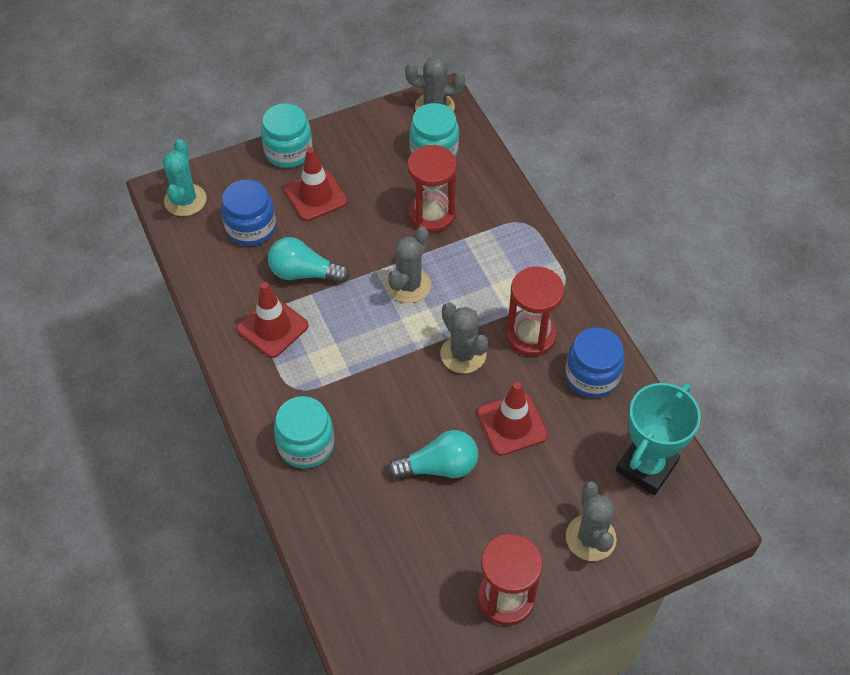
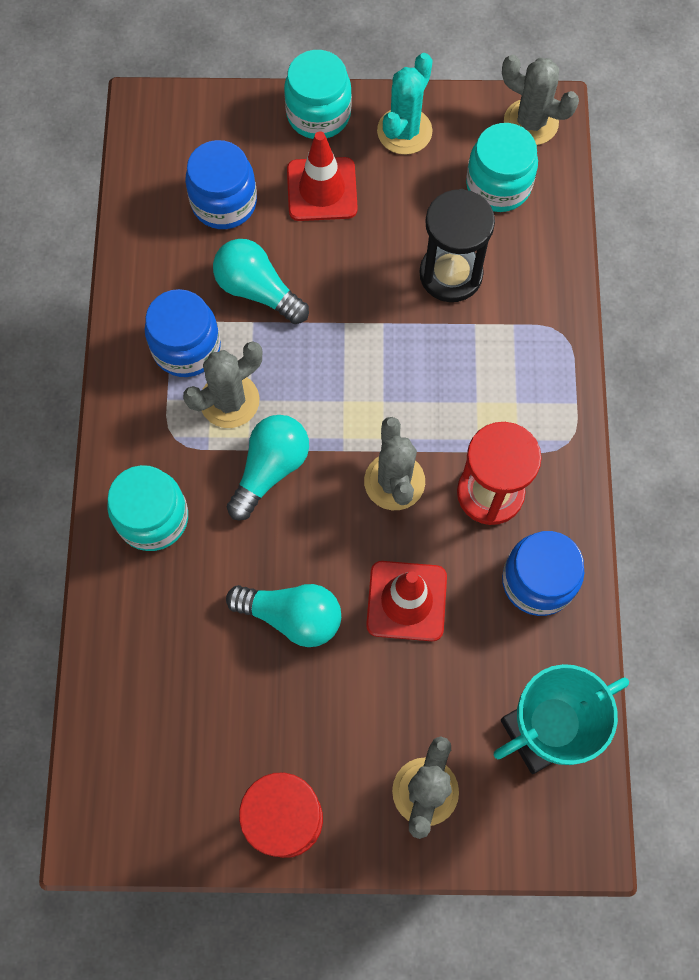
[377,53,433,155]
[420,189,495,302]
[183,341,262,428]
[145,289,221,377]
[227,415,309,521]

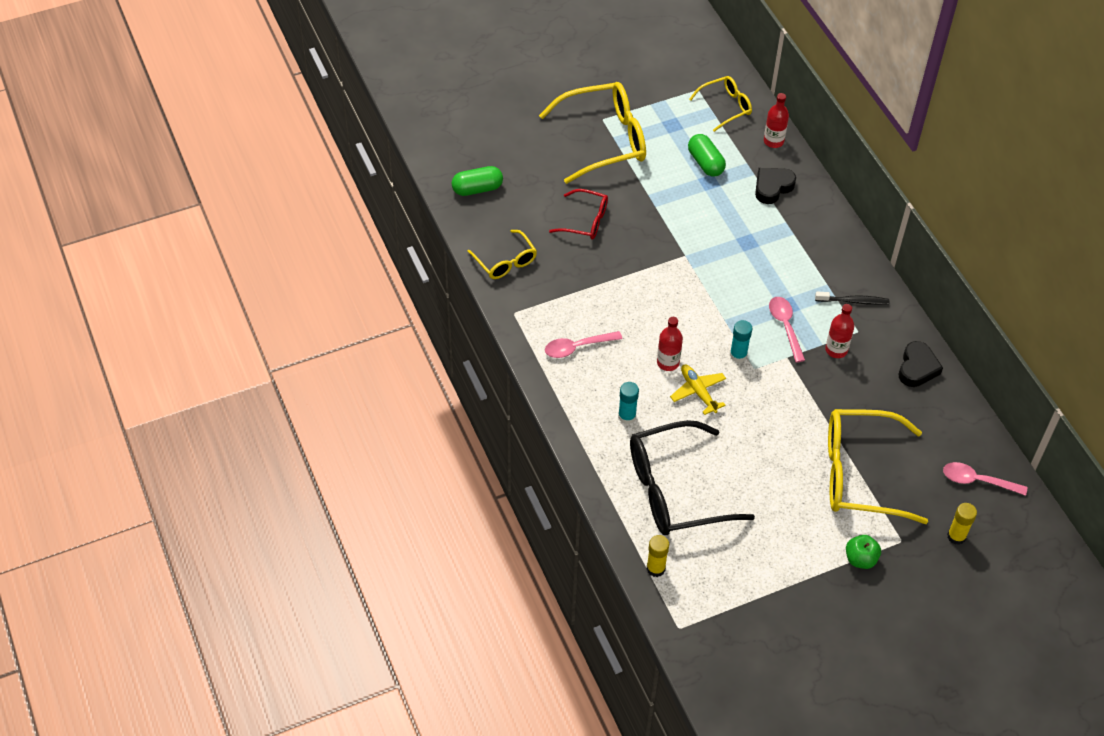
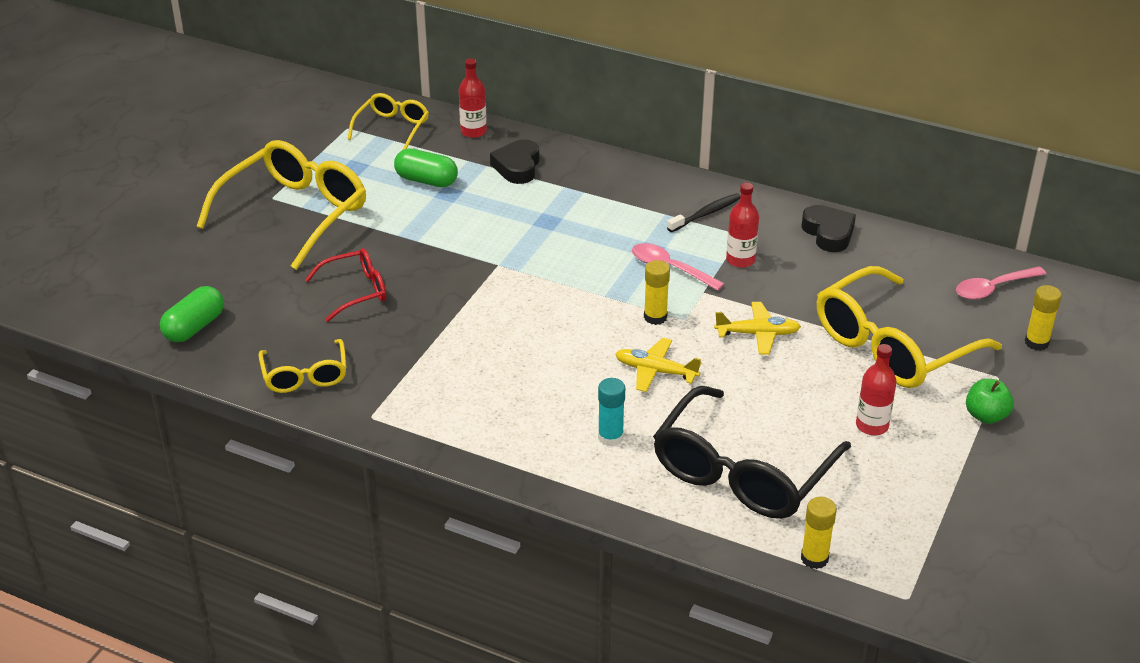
[259,339,347,393]
[856,344,897,435]
[644,260,670,325]
[545,331,622,358] (first image)
[714,302,801,355]

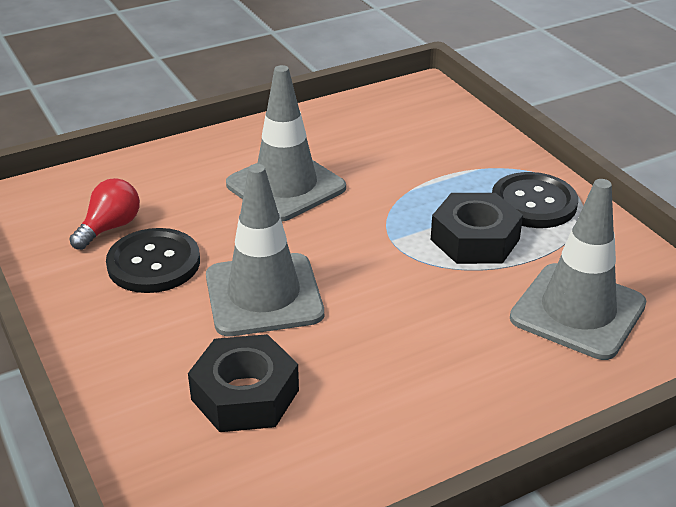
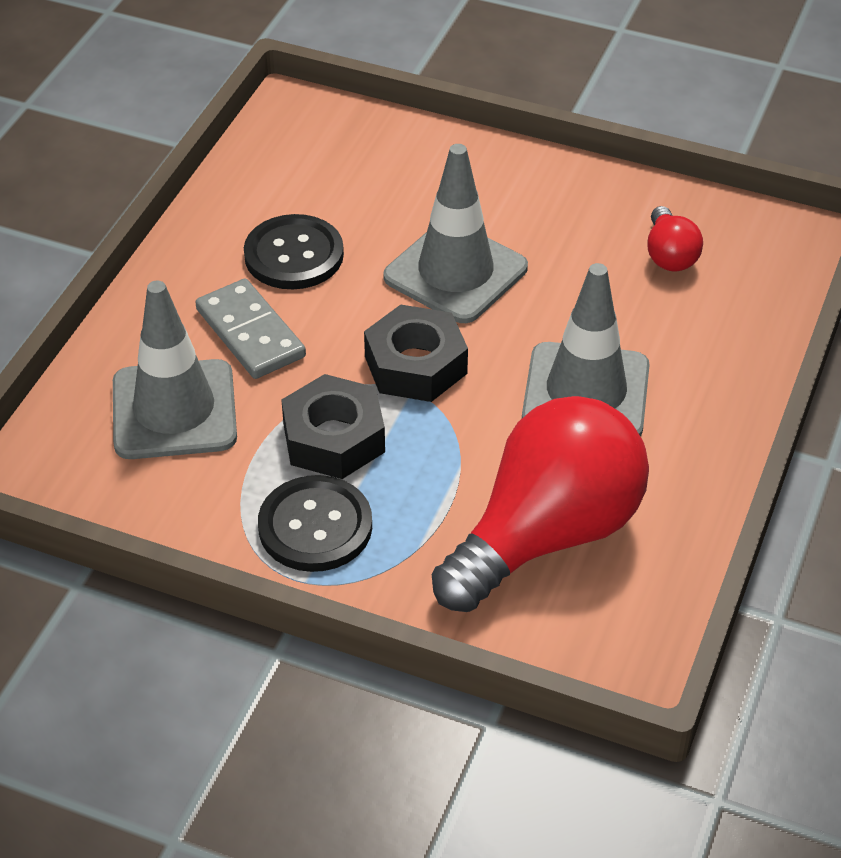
[244,214,344,289]
[364,304,468,402]
[195,279,306,379]
[432,396,649,612]

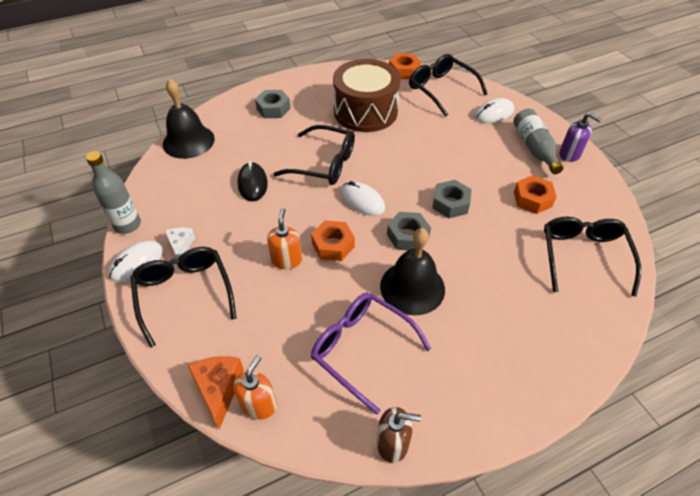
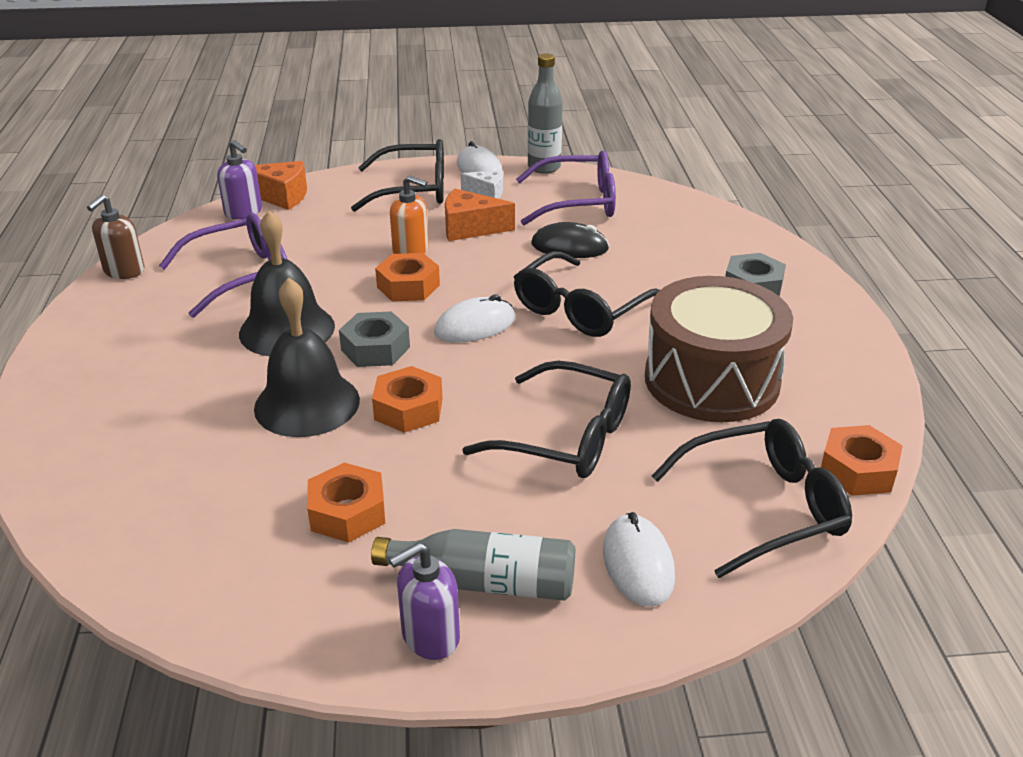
[254,277,360,437]
[372,366,443,433]
[462,361,631,478]
[217,140,262,220]
[516,151,616,225]
[445,189,515,241]

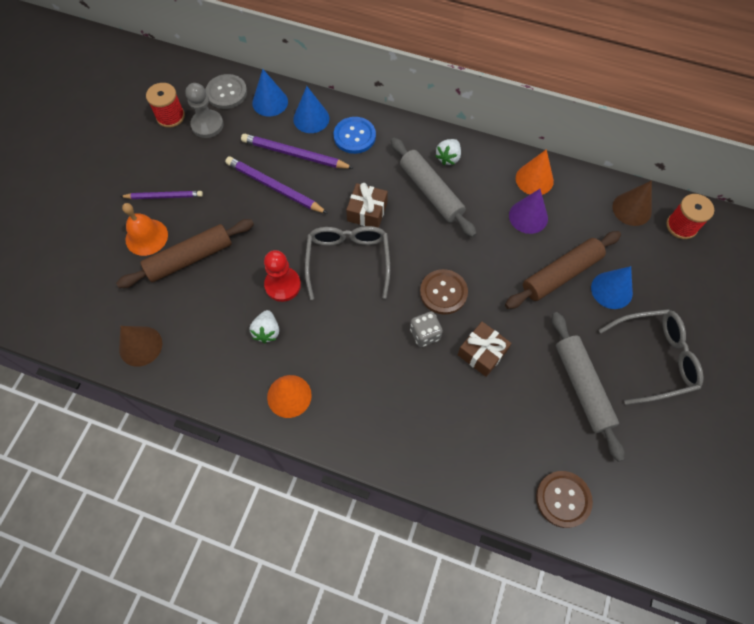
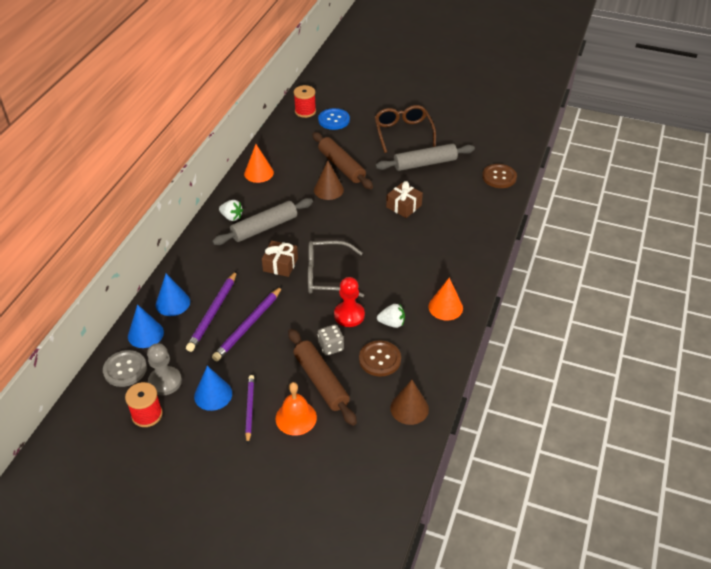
[318,108,350,130]
[314,161,344,200]
[509,189,548,234] (first image)
[194,366,232,411]
[359,340,401,377]
[375,105,436,153]
[318,324,344,356]

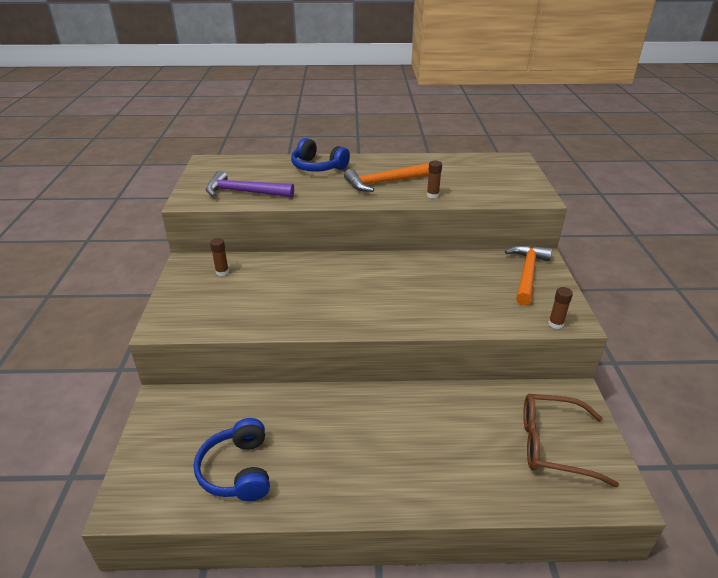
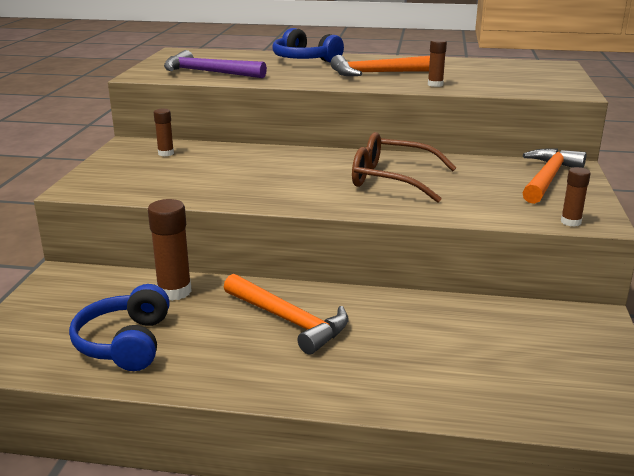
[352,132,456,203]
[148,199,192,301]
[224,274,348,355]

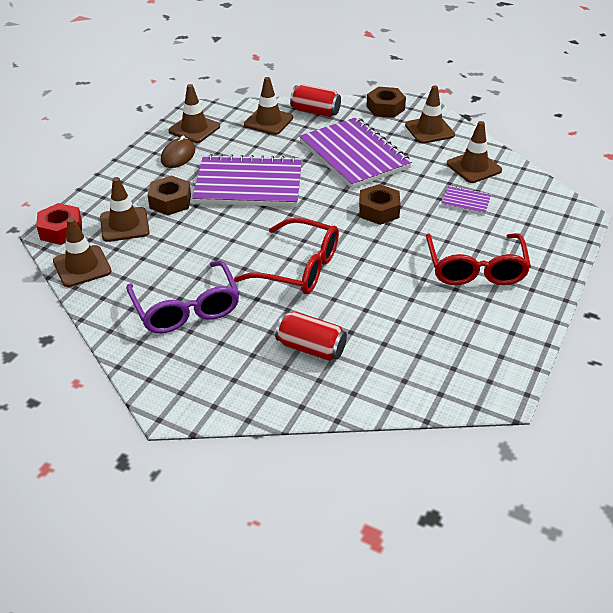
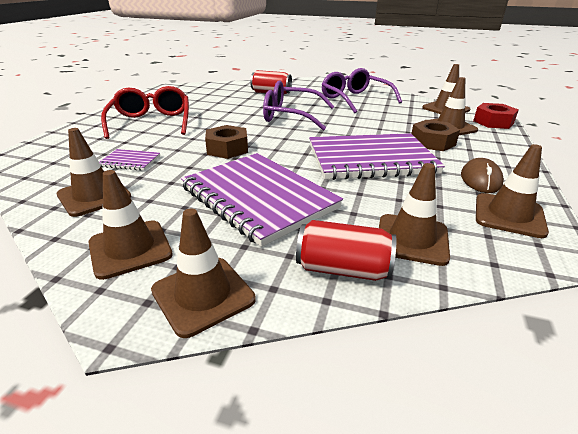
[151,209,256,338]
[263,80,334,131]

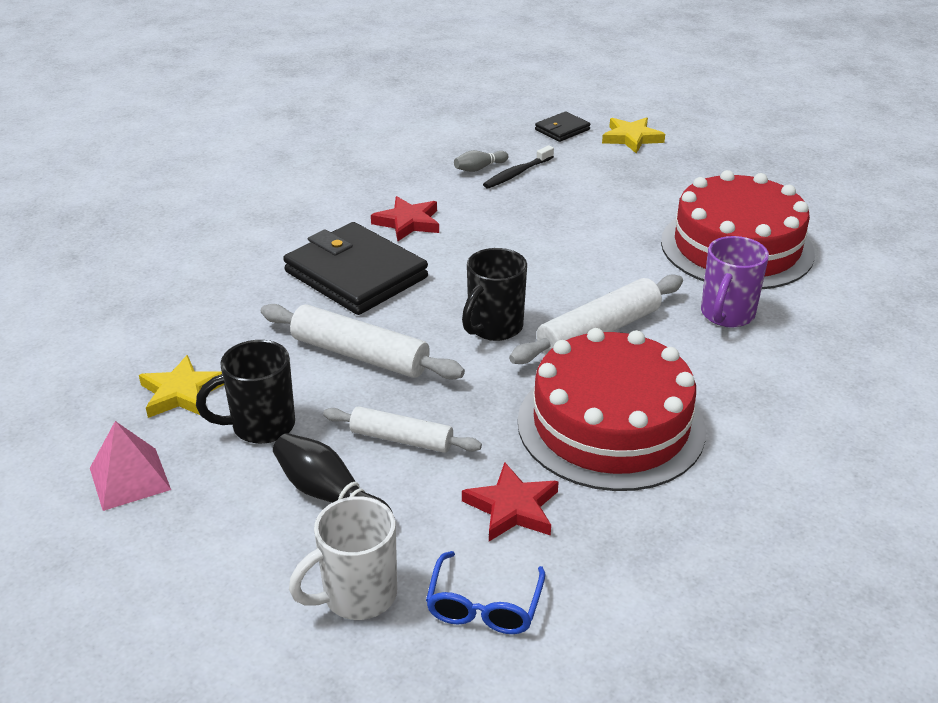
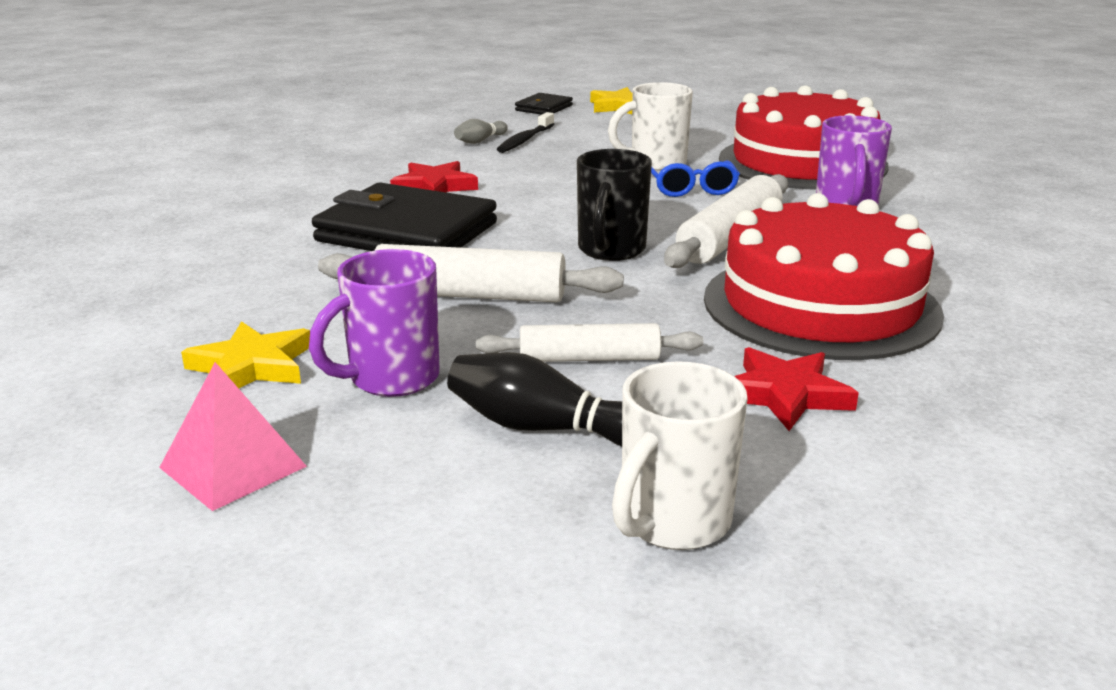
[309,249,440,397]
[651,160,740,197]
[608,82,693,172]

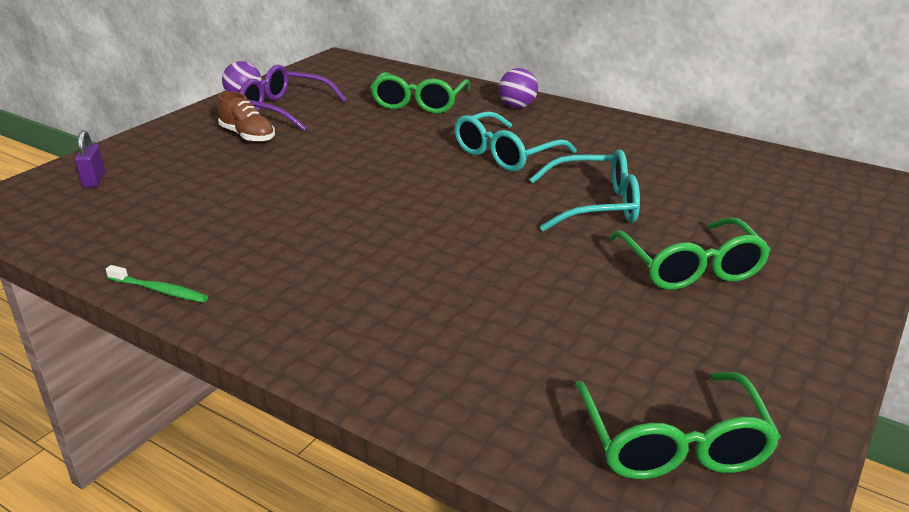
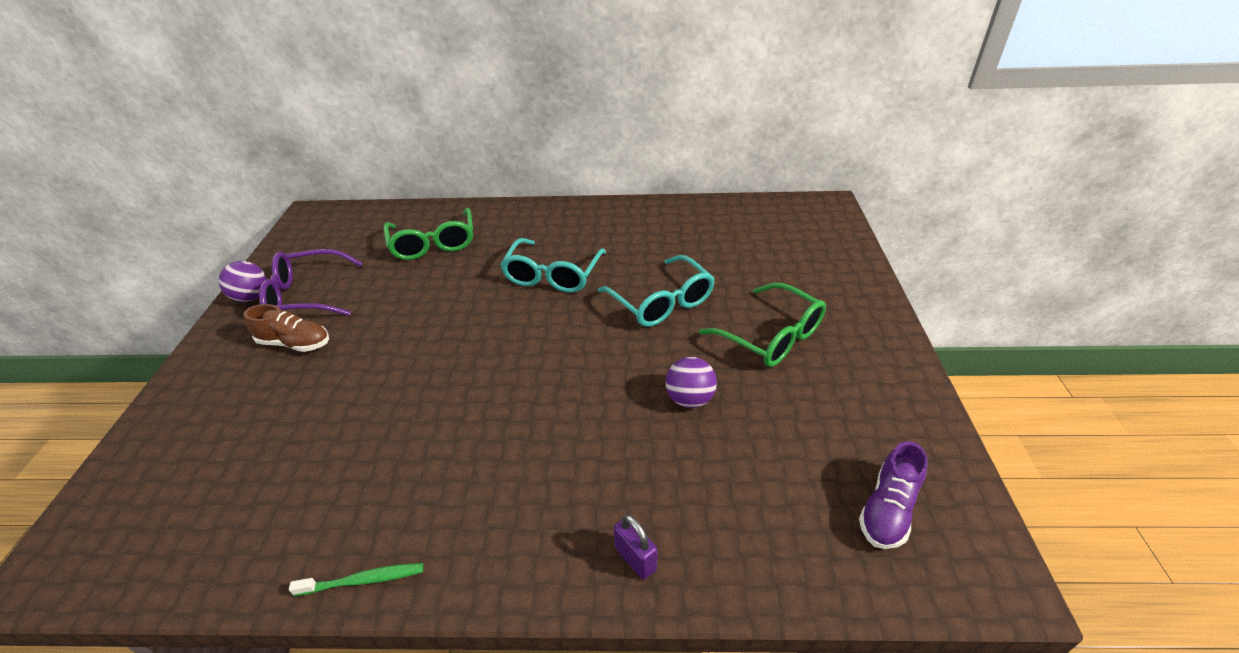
[665,357,717,408]
[614,515,658,580]
[598,255,715,327]
[859,441,928,549]

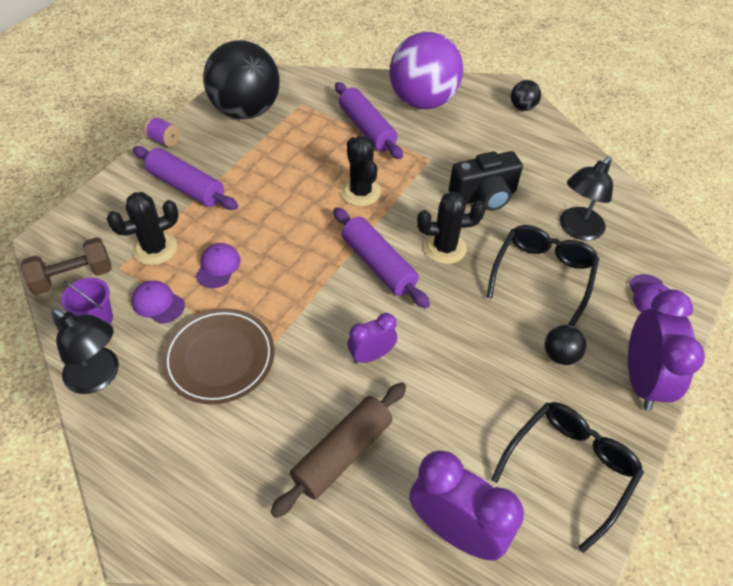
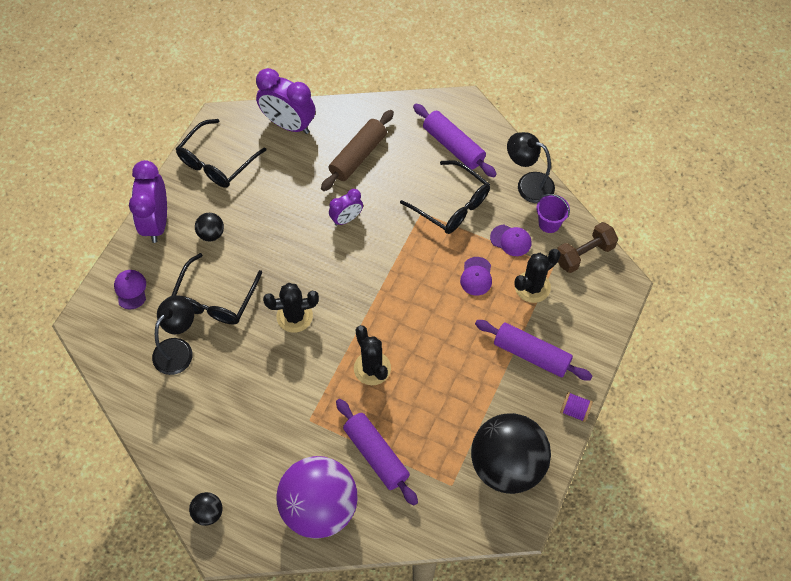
[449,151,523,211] (first image)
[413,104,497,177]
[400,160,490,234]

